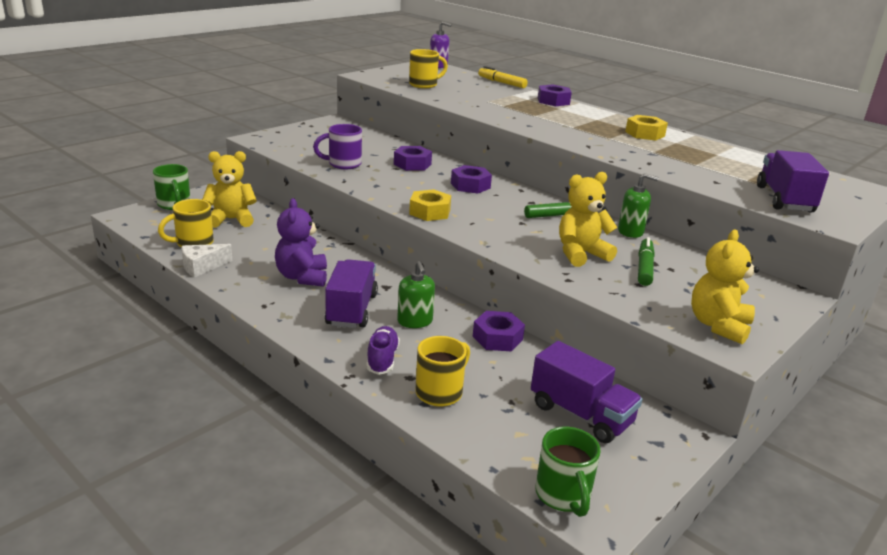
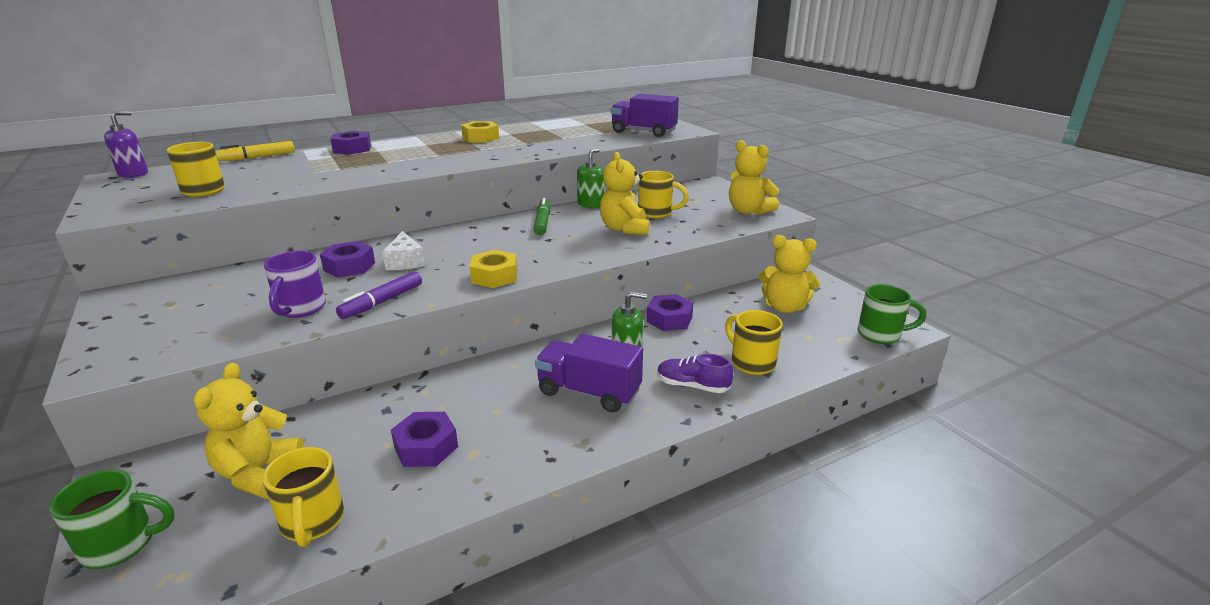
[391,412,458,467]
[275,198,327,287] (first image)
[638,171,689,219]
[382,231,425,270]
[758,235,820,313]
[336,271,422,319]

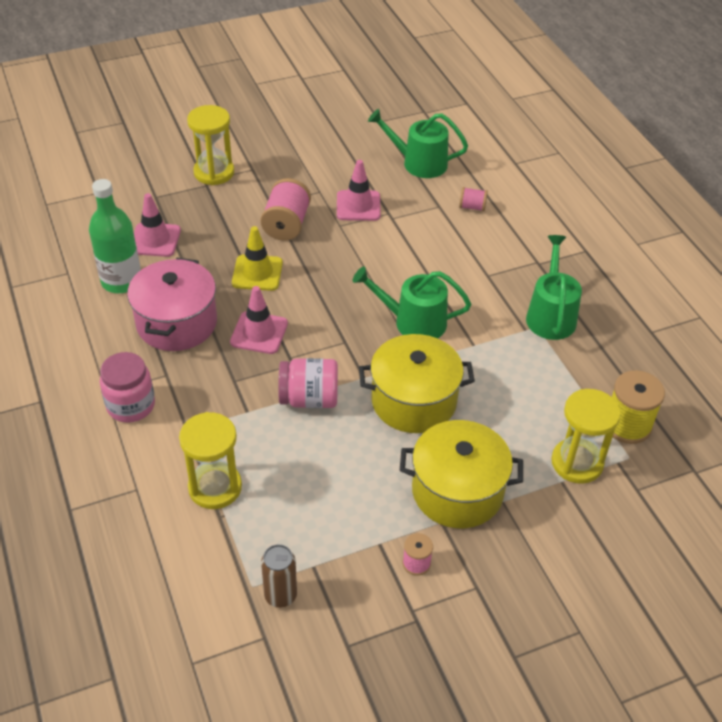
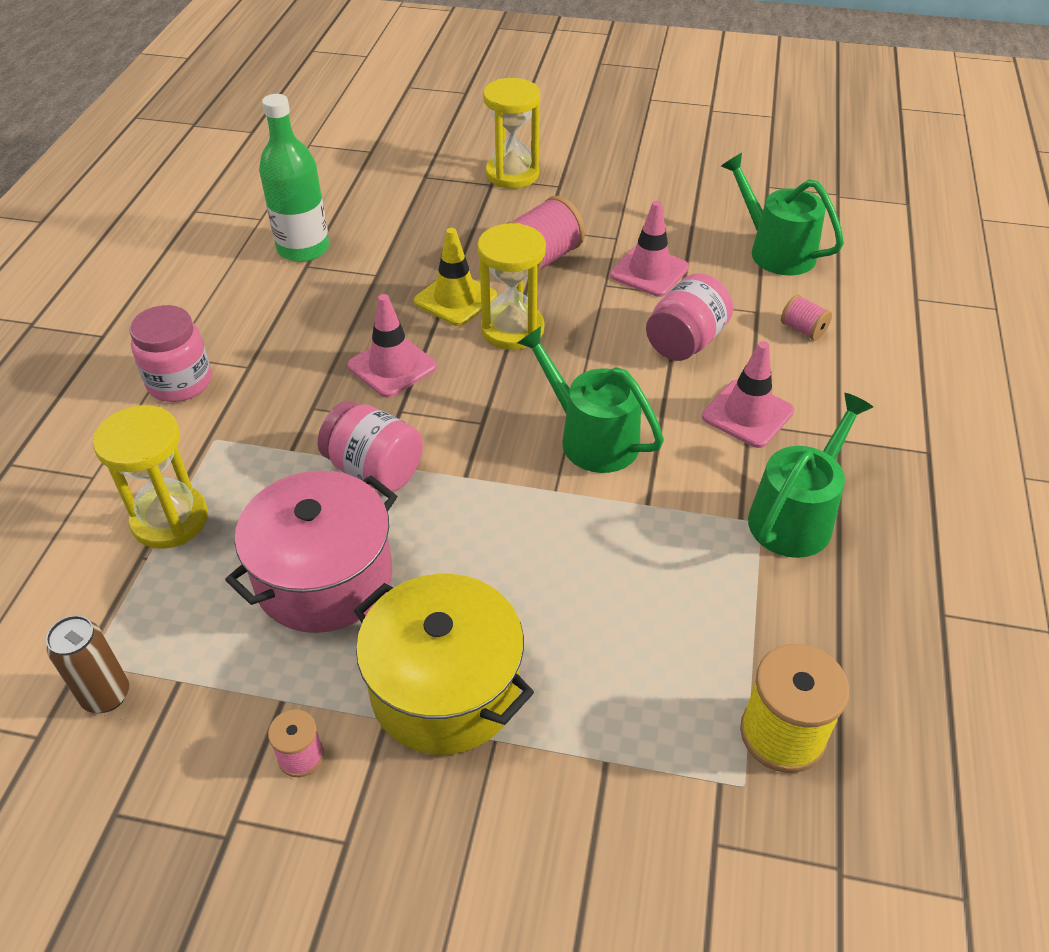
[702,341,794,448]
[225,470,397,633]
[359,334,475,433] (first image)
[477,223,546,350]
[646,273,733,361]

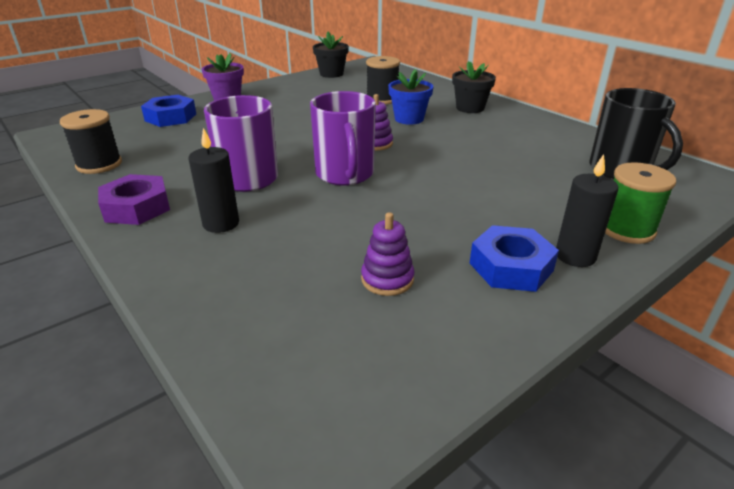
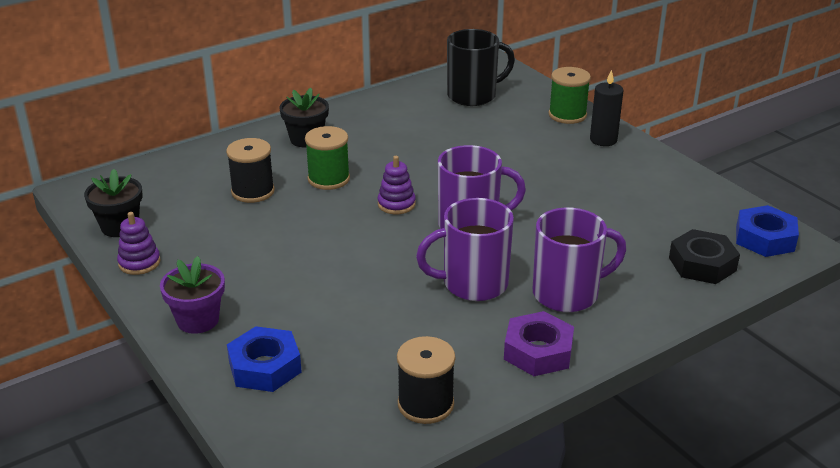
[305,126,350,190]
[533,207,626,312]
[117,212,161,275]
[736,205,799,257]
[669,229,740,284]

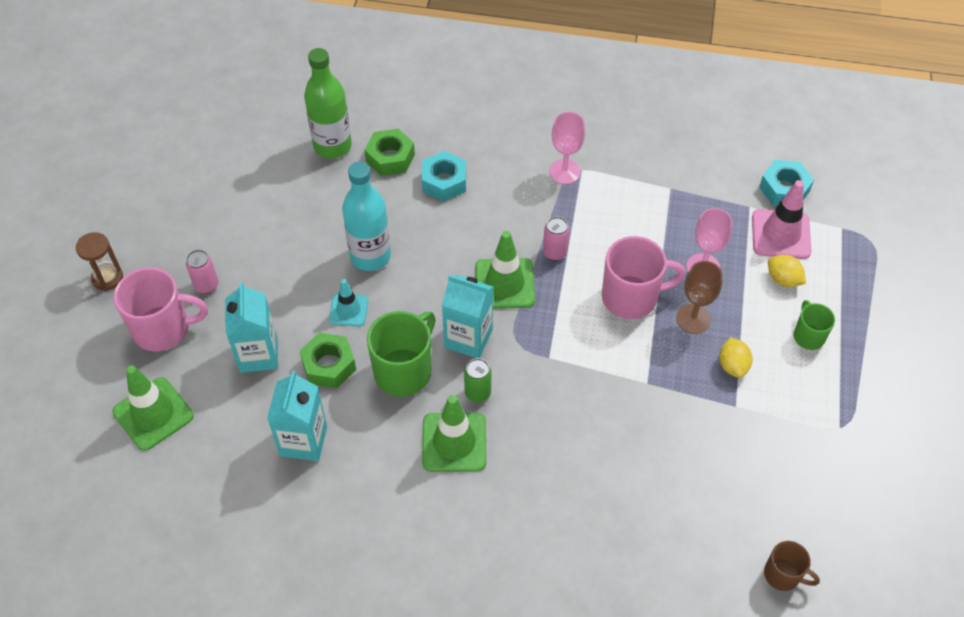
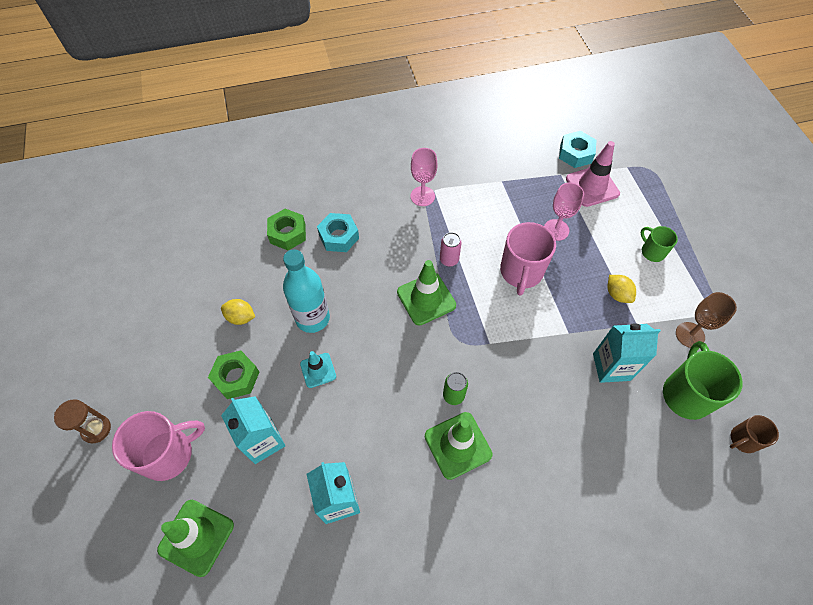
[304,48,352,159] (first image)
[500,222,556,296]
[186,250,218,294] (first image)
[221,299,255,325]
[676,292,737,348]
[593,323,661,383]
[663,341,743,420]
[208,350,259,399]
[730,415,779,453]

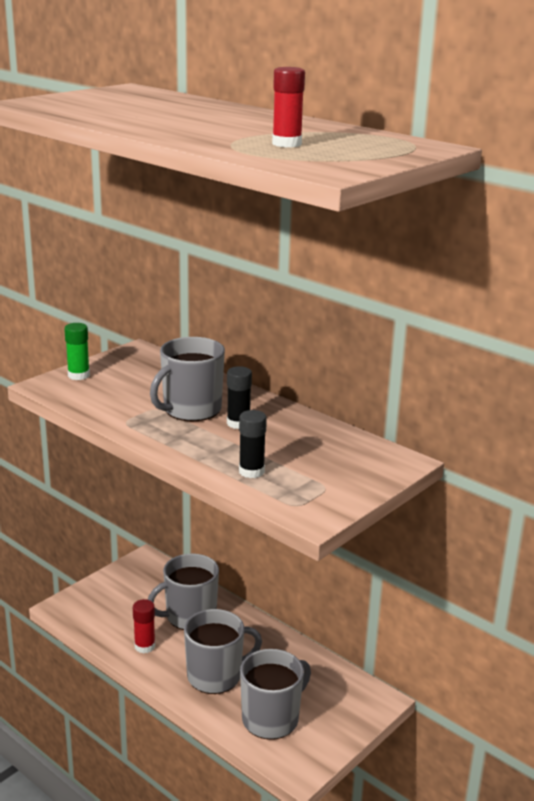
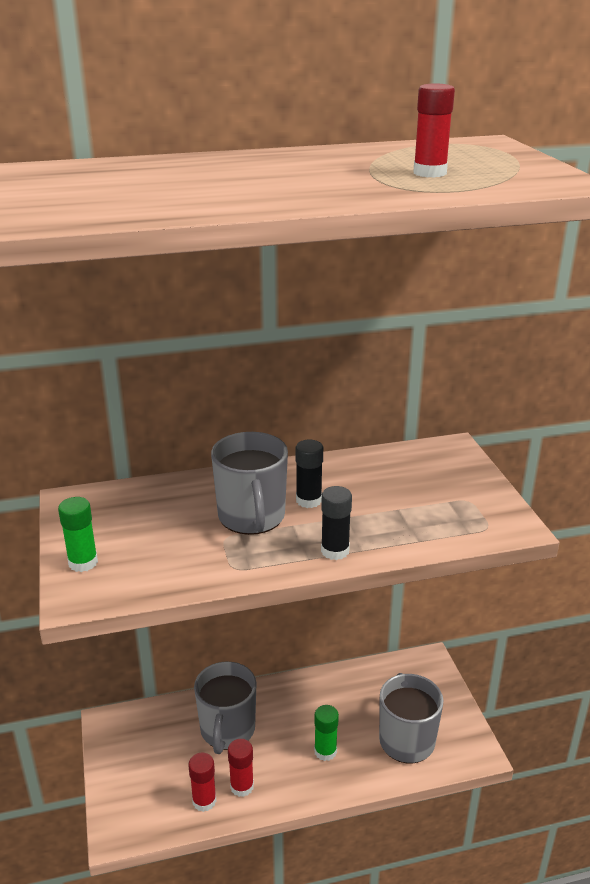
[321,486,352,560]
[314,705,339,761]
[188,753,217,812]

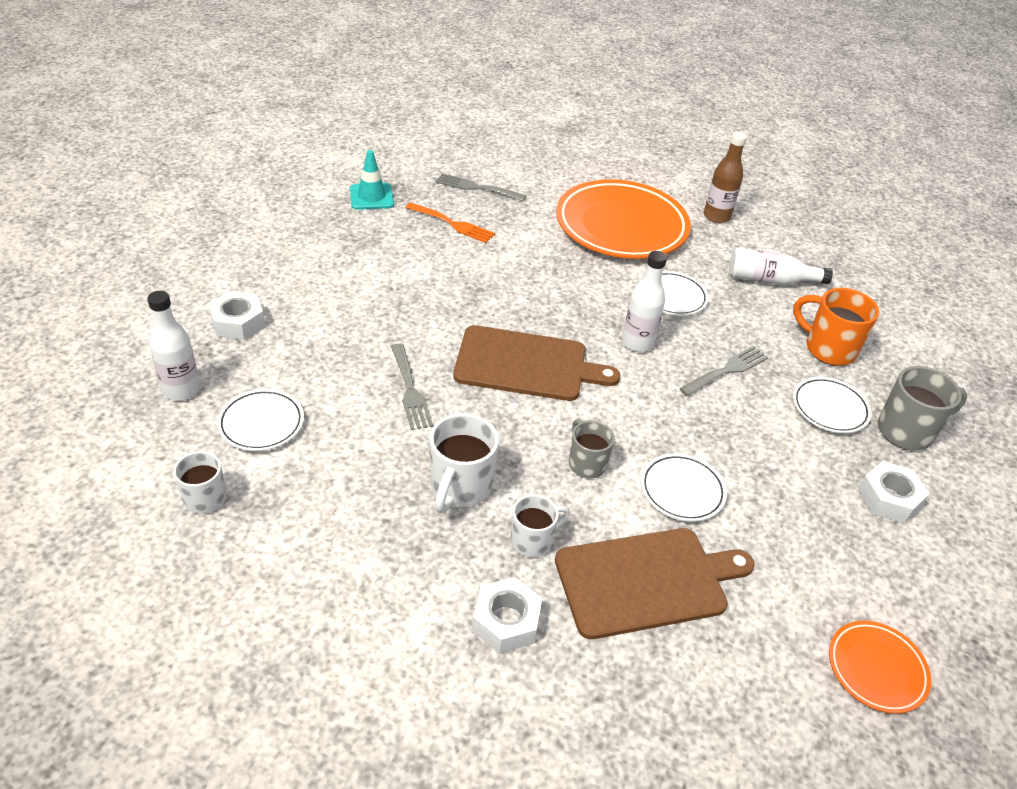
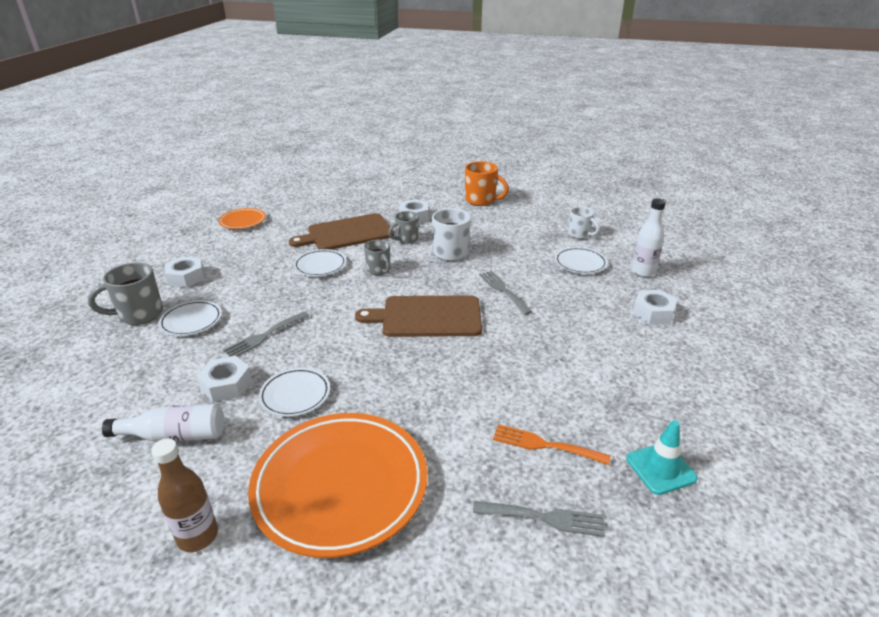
[622,251,667,352] (first image)
[465,161,509,206]
[388,211,419,244]
[196,356,252,402]

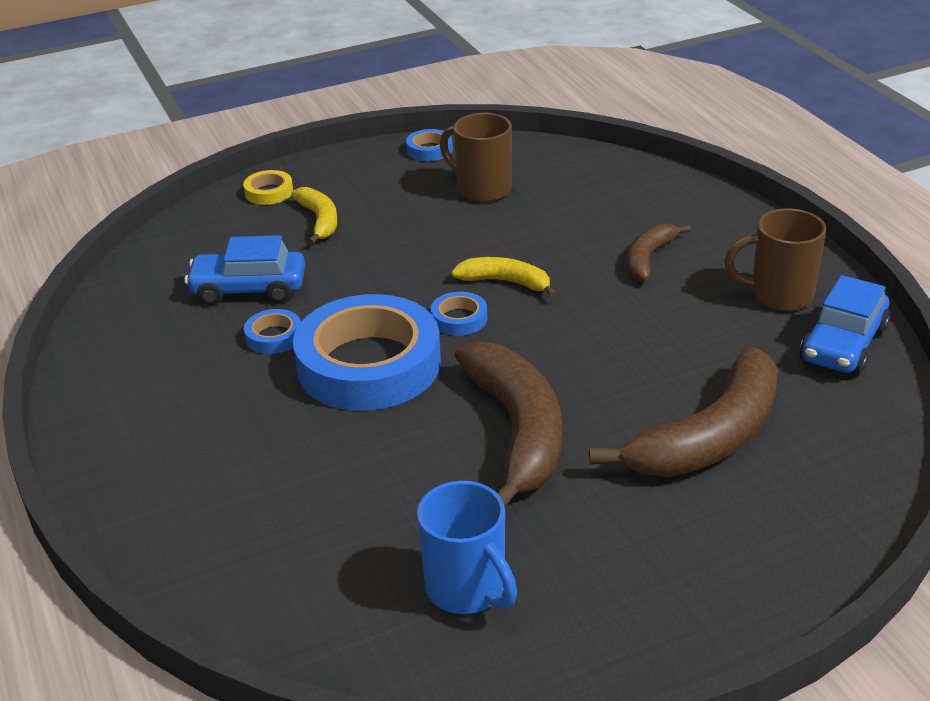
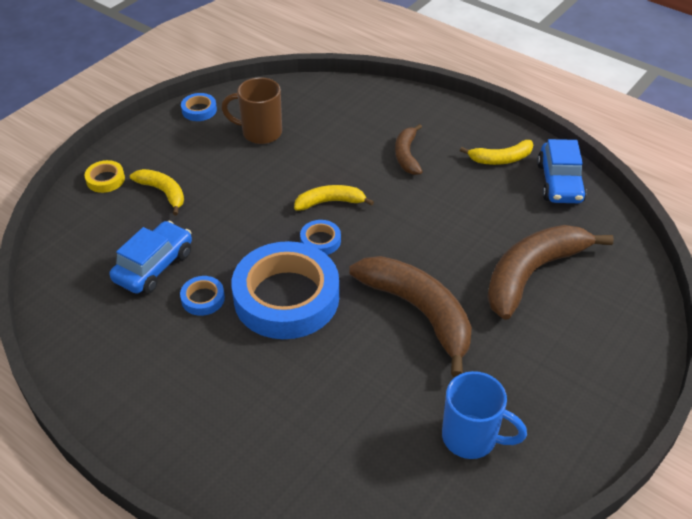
[460,140,533,165]
[109,221,192,294]
[487,225,614,320]

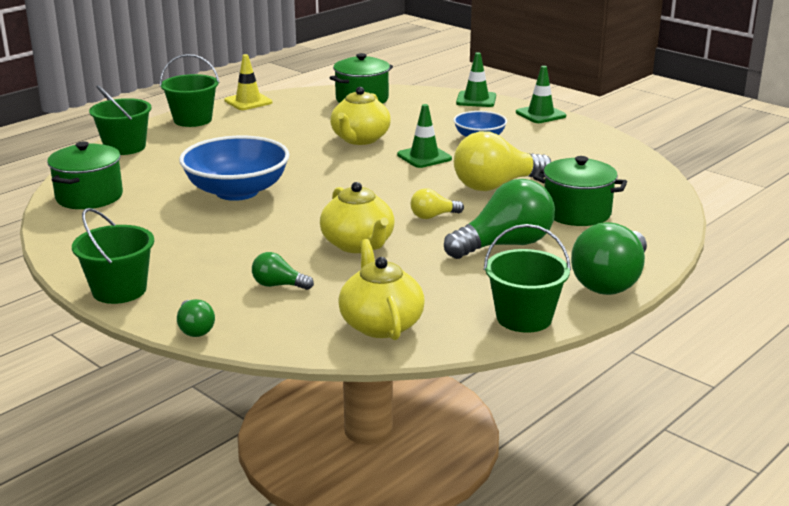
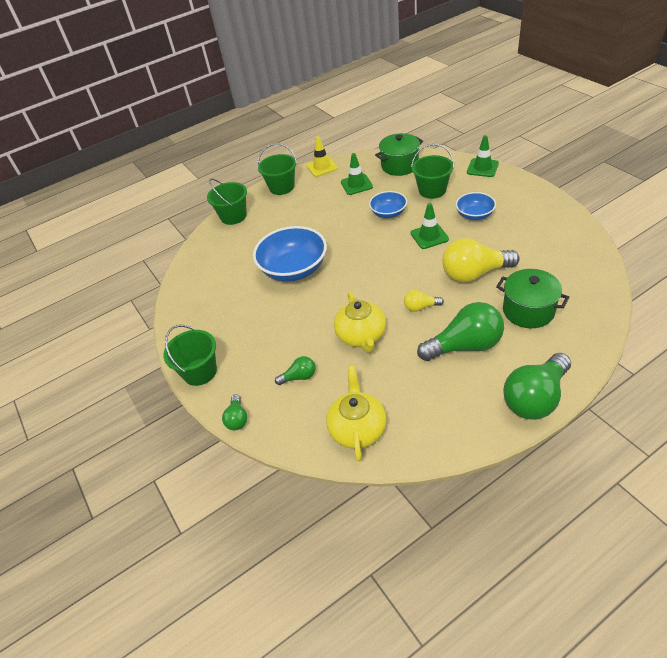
[341,153,373,195]
[369,191,407,218]
[47,141,123,209] (first image)
[411,144,454,199]
[275,356,316,385]

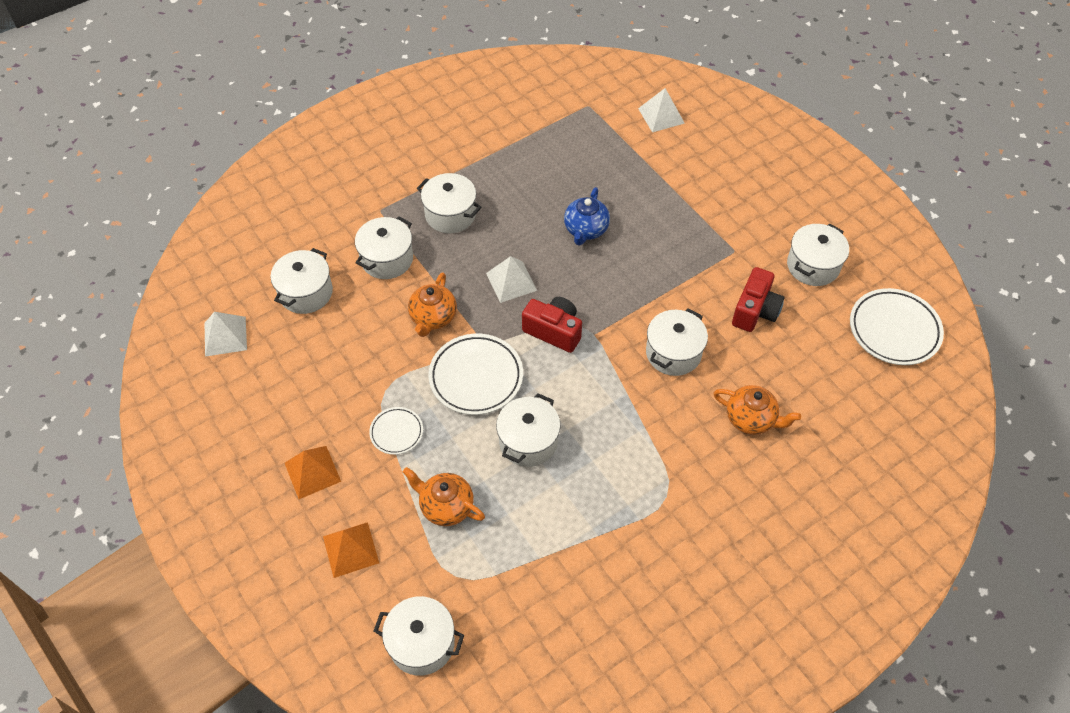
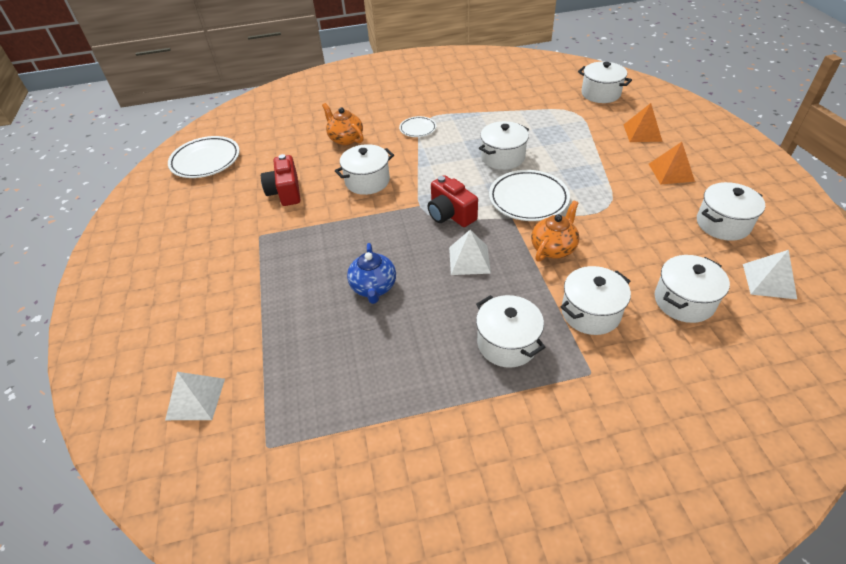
[347,243,396,304]
[697,182,765,241]
[261,154,300,206]
[399,116,436,137]
[403,467,485,526] (first image)

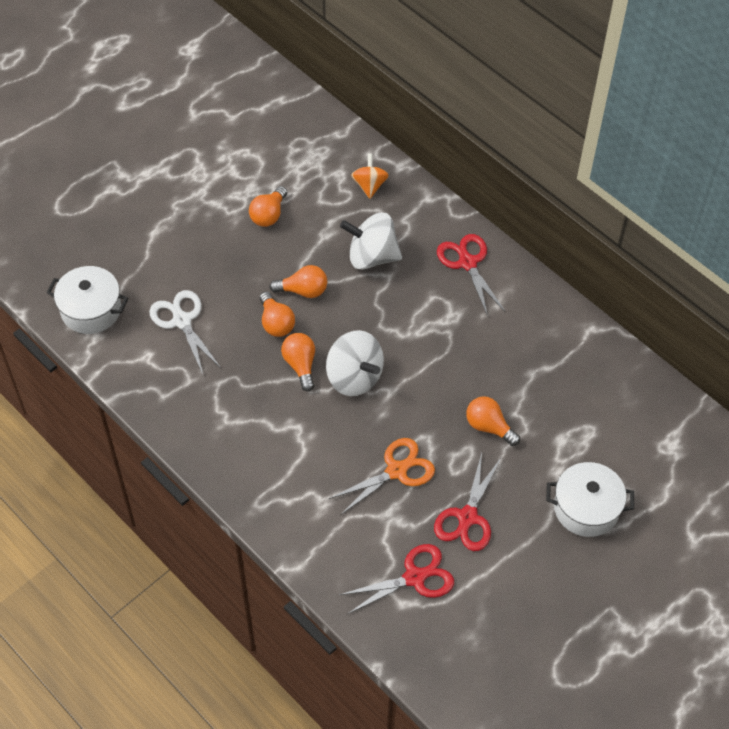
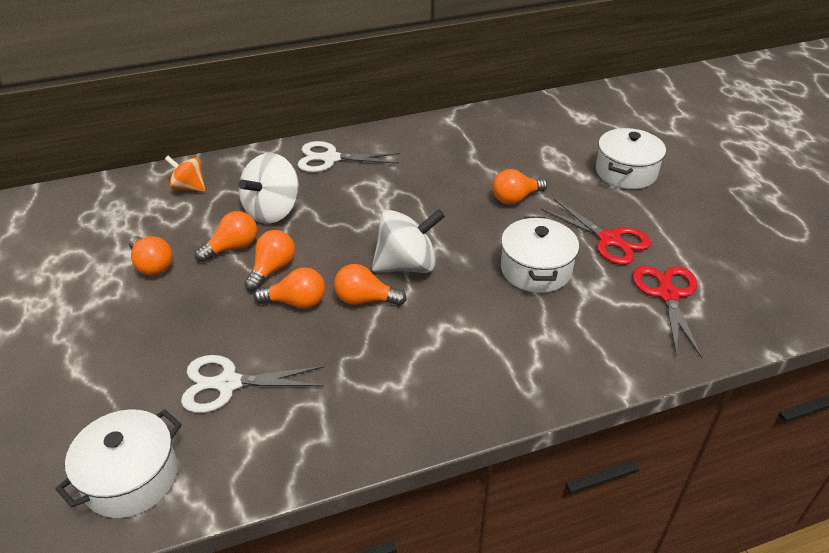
[298,141,400,172]
[501,216,579,293]
[195,211,257,262]

